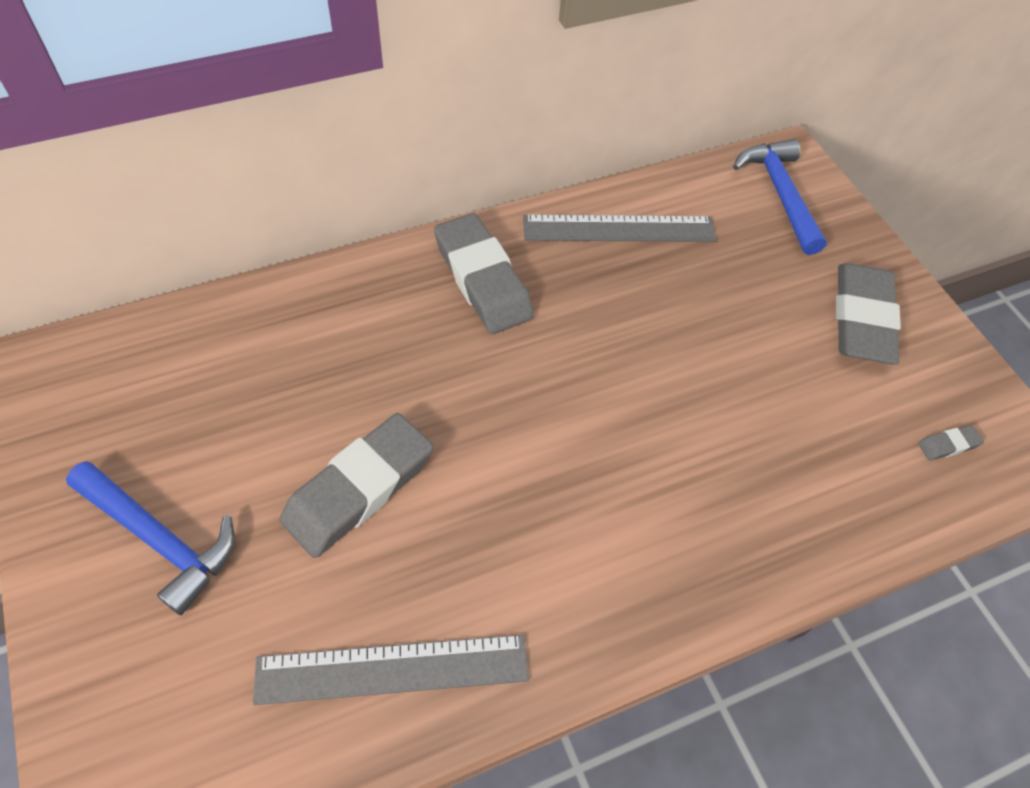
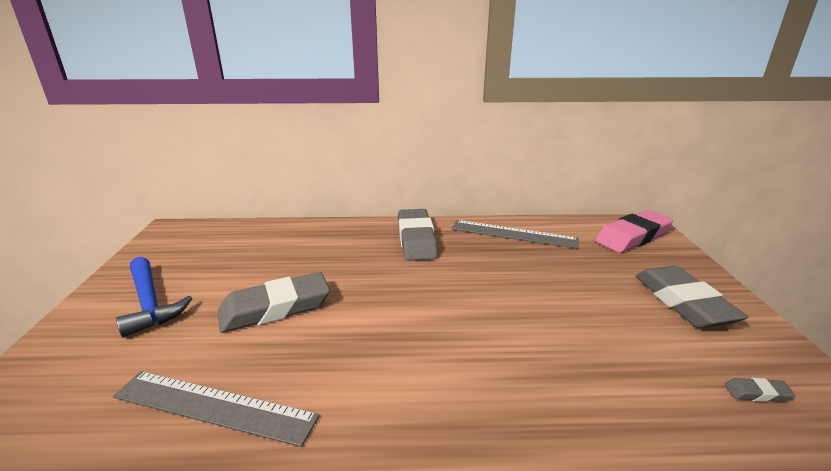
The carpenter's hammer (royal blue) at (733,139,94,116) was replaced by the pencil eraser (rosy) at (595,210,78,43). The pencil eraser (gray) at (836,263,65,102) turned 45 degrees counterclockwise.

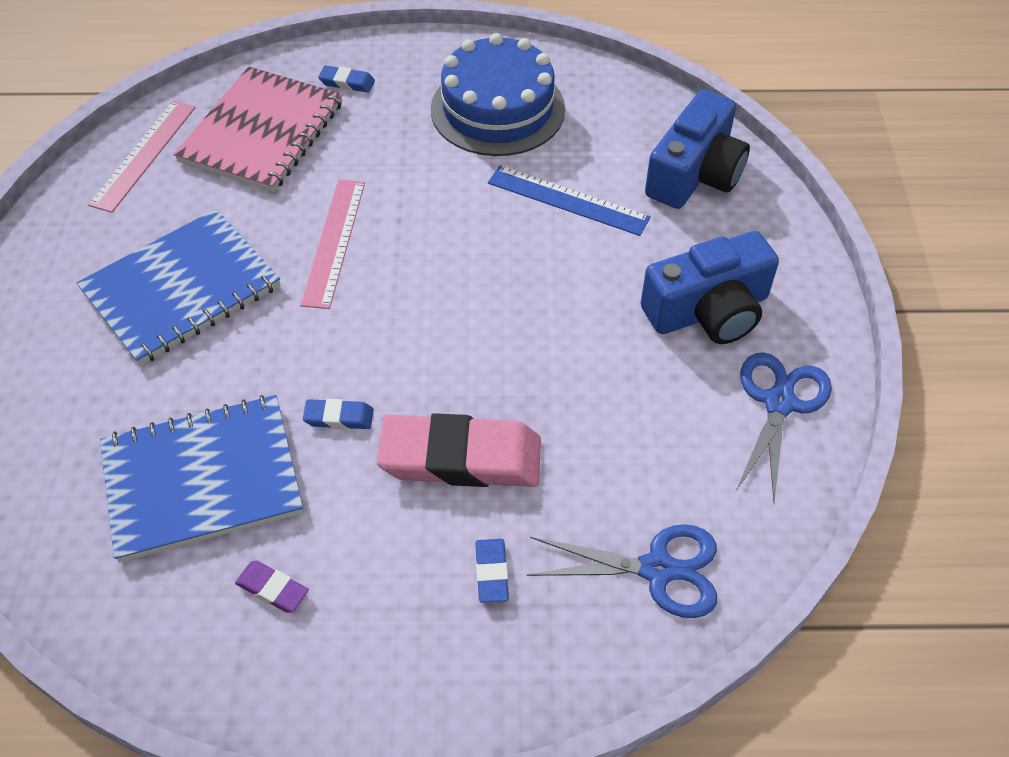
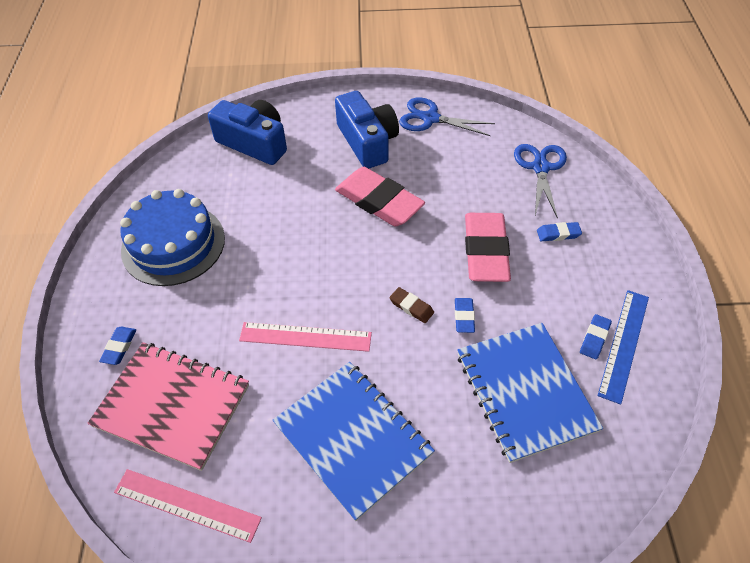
The pencil eraser (rosy) at (335,167,90,60) appeared. The pencil eraser (russet) at (389,287,45,36) appeared. The pencil eraser (royal purple) at (235,561,74,52) became the pencil eraser (royal blue) at (580,314,32,45). The straightedge (royal blue) moved from (488,165,163,71) to (598,290,51,115).

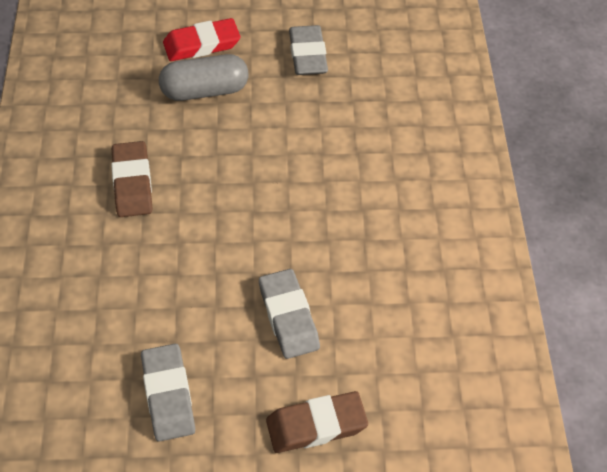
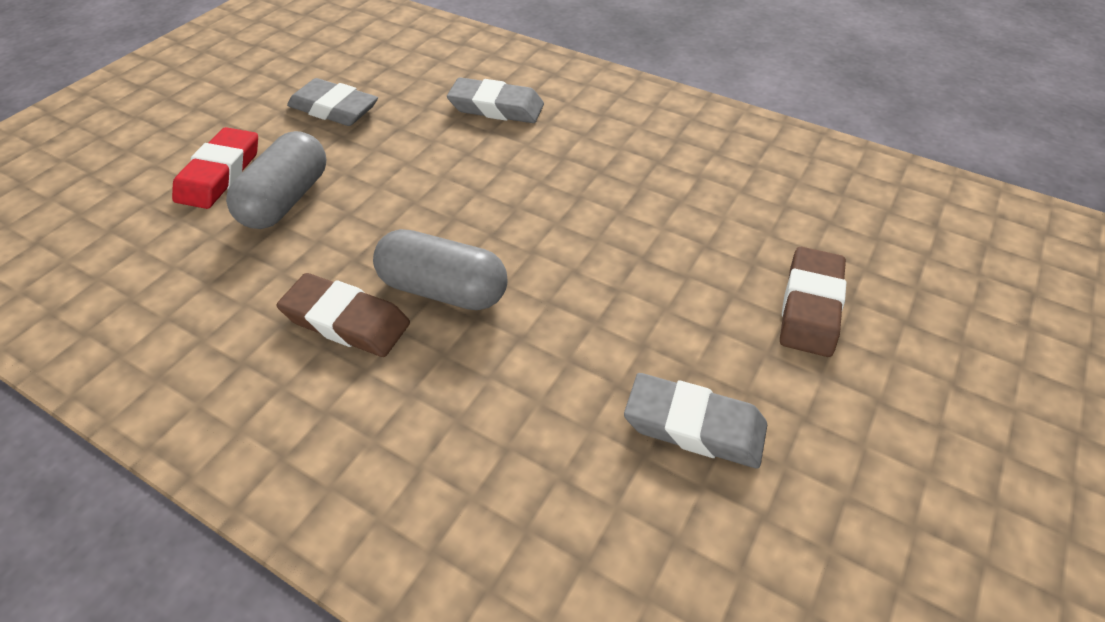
The capsule (gray) at (373,229,135,81) appeared. The pencil eraser (gray) moved from (259,269,61,90) to (447,77,97,46).

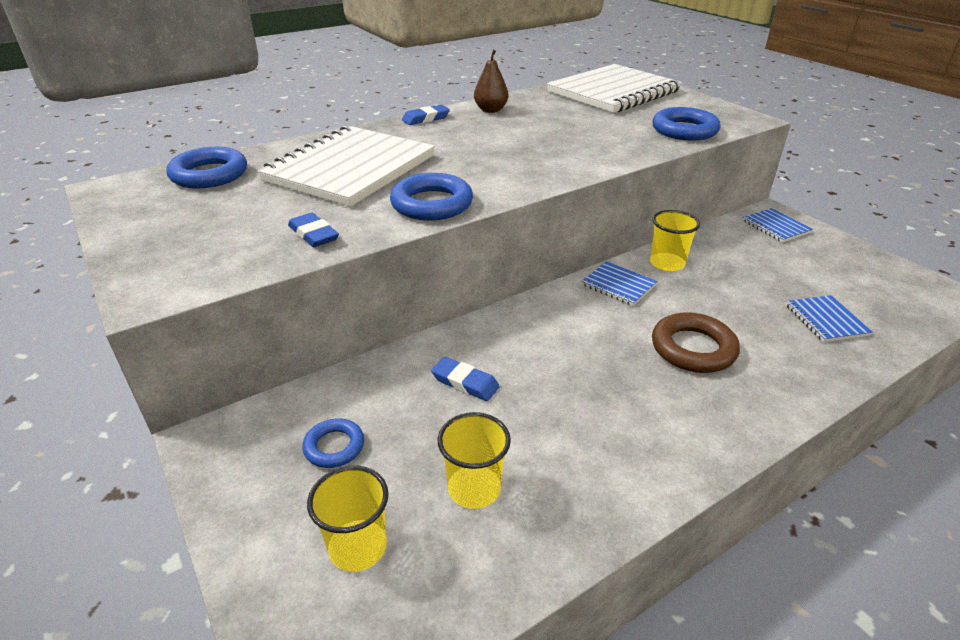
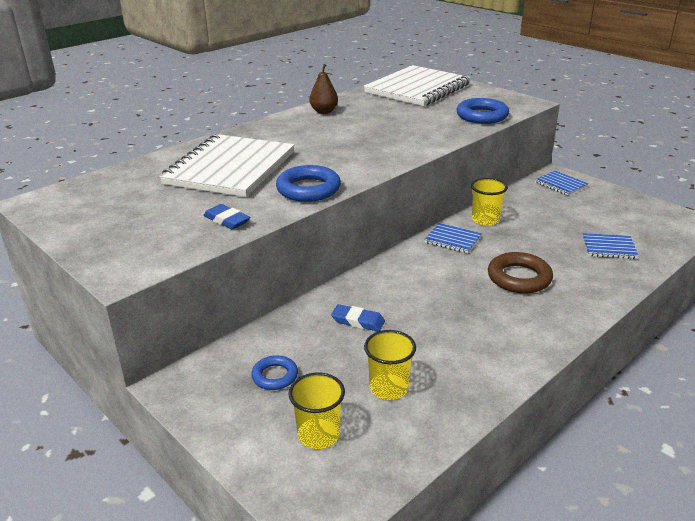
The notebook (royal blue) at (786,295,87,47) turned 60 degrees counterclockwise. The ring (royal blue) at (166,147,81,41) disappeared. The pencil eraser (royal blue) at (402,105,48,20) disappeared.

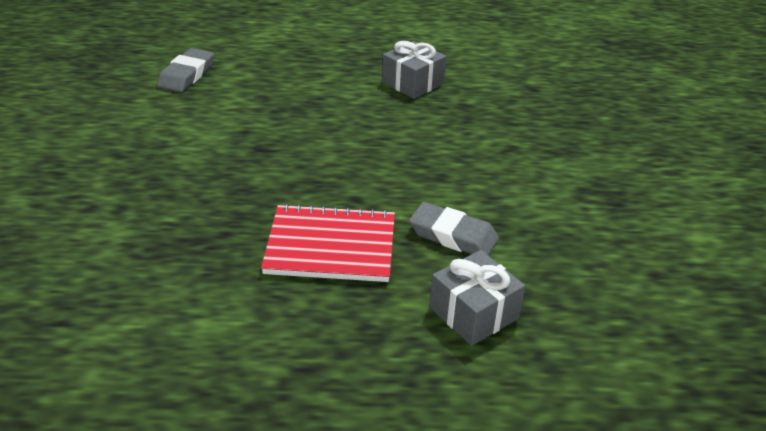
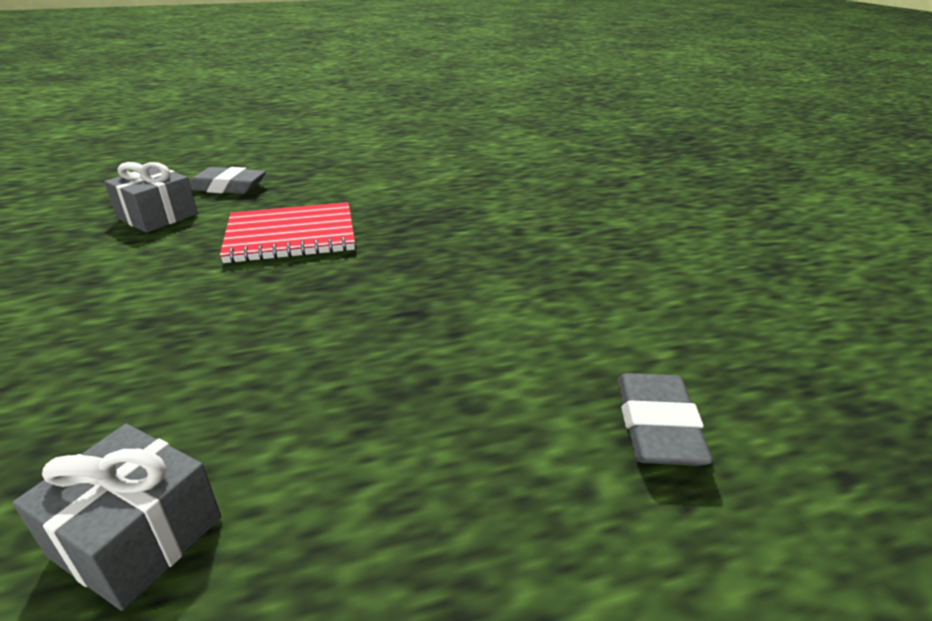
The pencil eraser (gray) moved from (409,202,90,54) to (189,167,77,27).

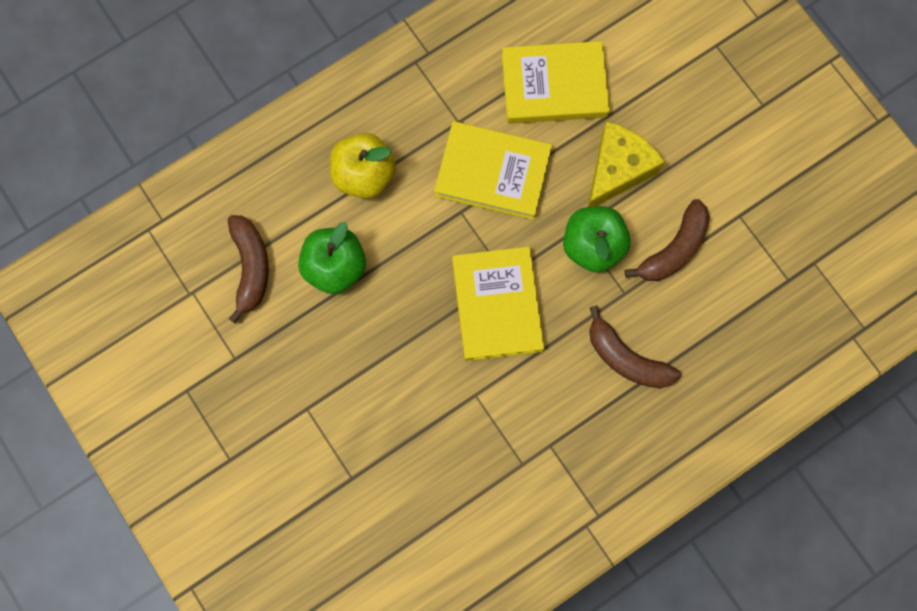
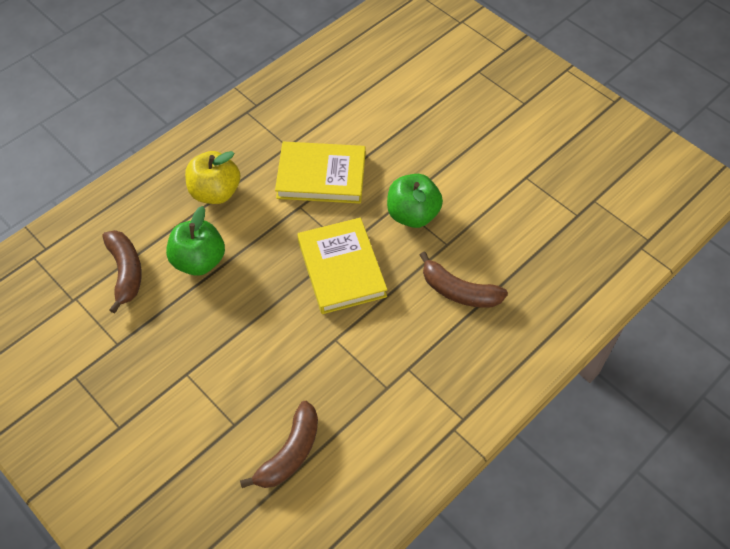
The banana fruit (russet) moved from (624,199,86,82) to (240,401,78,87). The hardcover (bright yellow) at (502,41,108,83) disappeared. The cheese (bright yellow) at (588,122,77,85) disappeared.

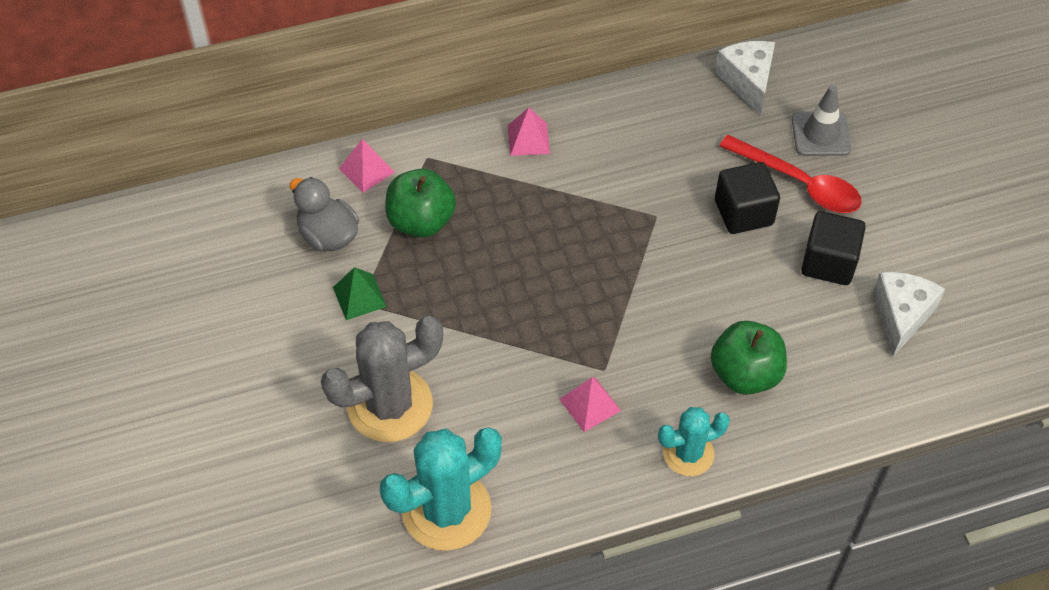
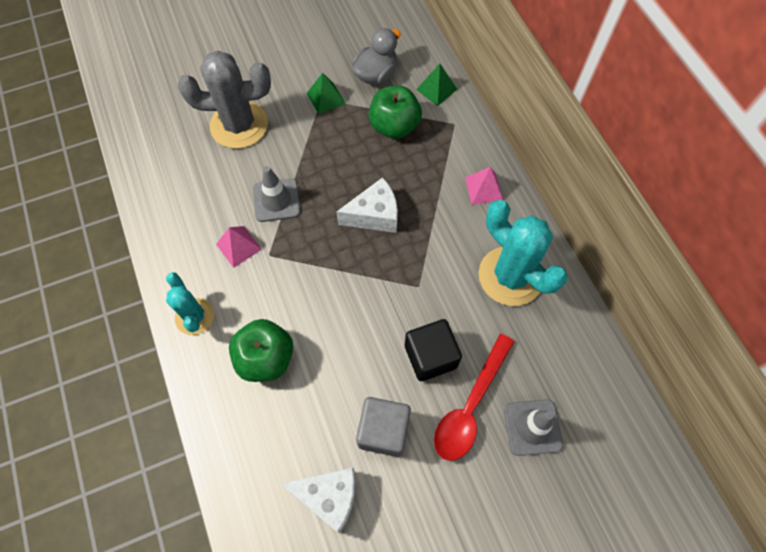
The saguaro cactus (gray) at (321,316,122,126) turned 60 degrees counterclockwise. The safety cone (gray) at (253,166,47,56) appeared. The cheese (snow-white) moved from (715,41,60,74) to (337,177,61,56). The cube (ebony) at (801,211,65,74) became the cube (gray) at (356,397,55,60). The solid pyramid (rosy) at (339,139,56,54) became the solid pyramid (leaf-green) at (416,64,41,42). The saguaro cactus (aqua) moved from (380,427,122,124) to (478,200,90,106).

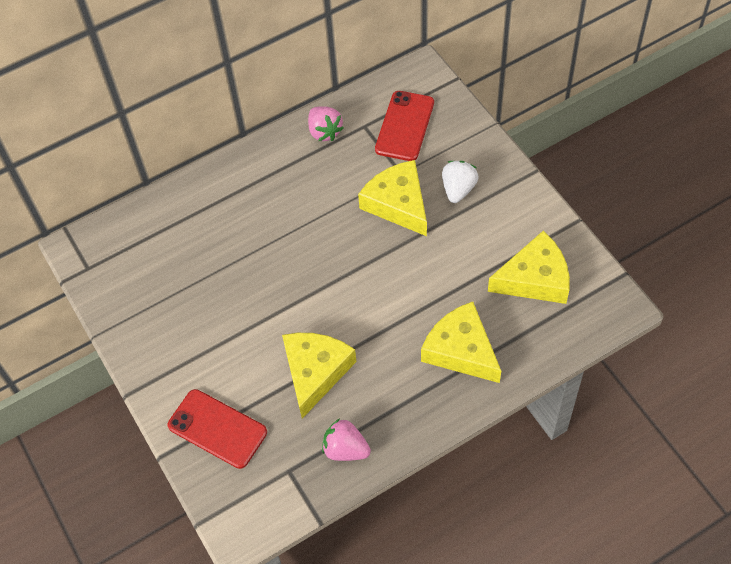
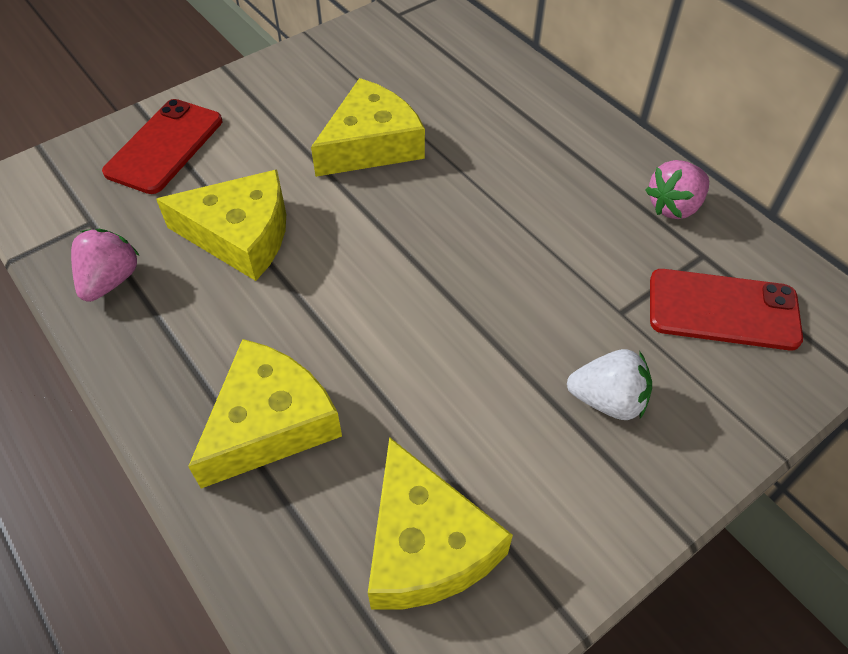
The cheese (bright yellow) moved from (358,160,69,76) to (311,78,114,99).

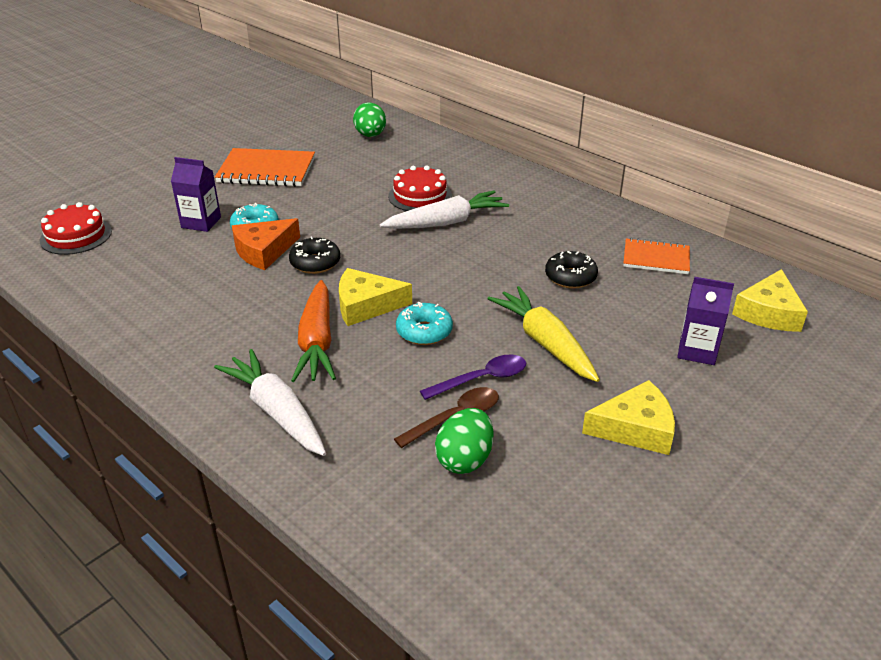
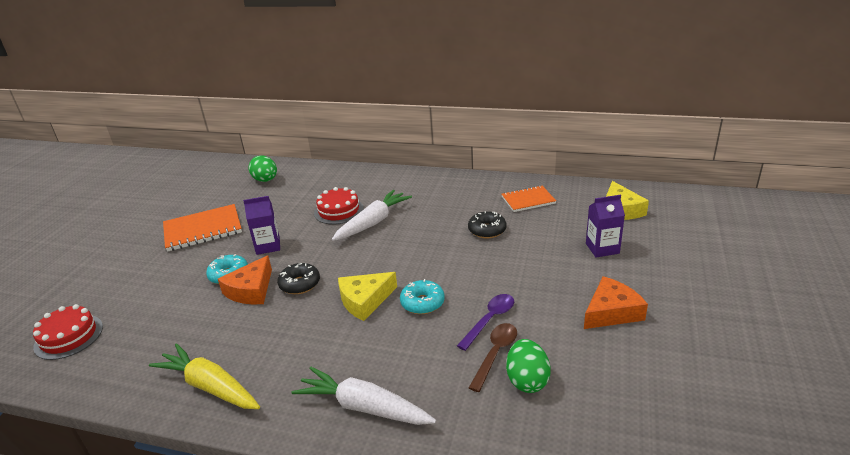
The root vegetable (bright yellow) moved from (488,286,111,96) to (149,343,111,66). The carton (royal purple) moved from (171,157,50,75) to (243,196,37,59). The cheese (bright yellow) at (582,380,93,75) became the cheese (orange) at (584,276,64,53). The root vegetable (orange) at (291,280,45,102) disappeared.

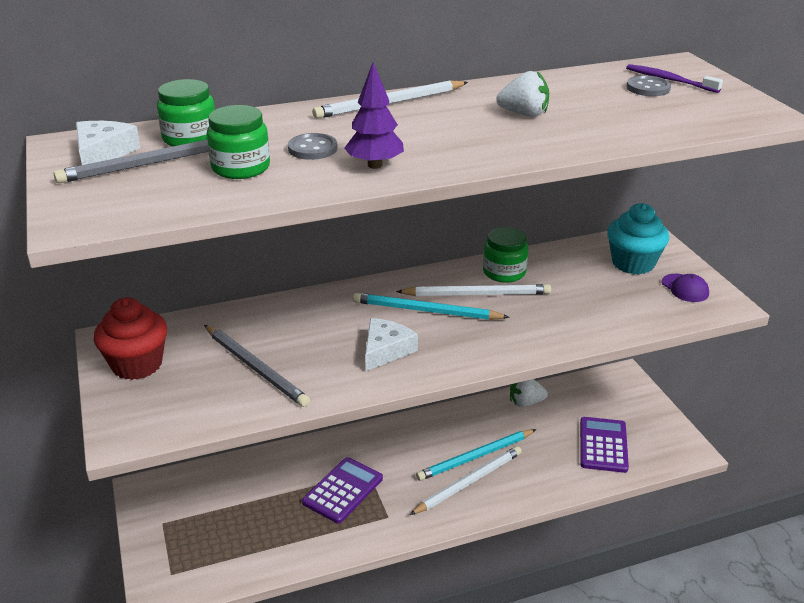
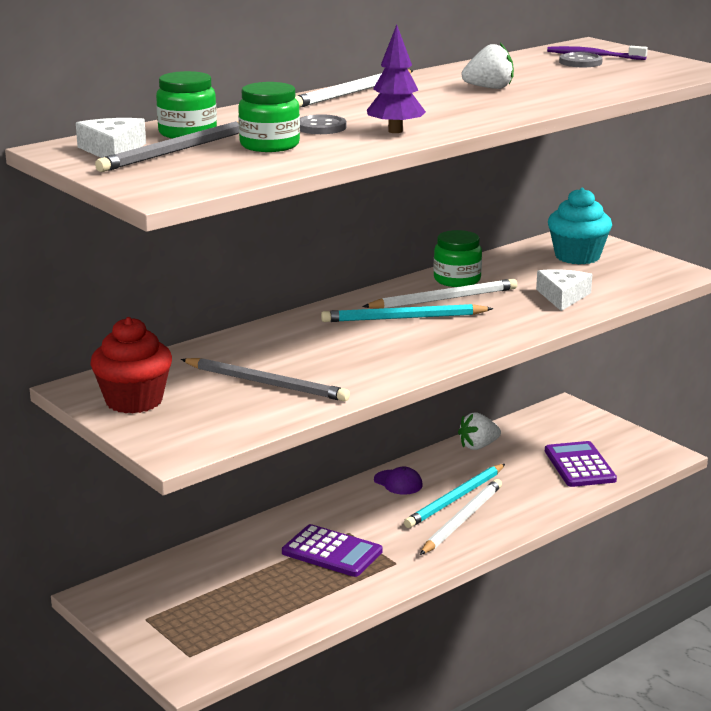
The pocket calculator (royal purple) at (302,457,81,67) turned 105 degrees clockwise. The baseball cap (royal purple) moved from (662,274,47,28) to (374,467,49,28). The cheese (snow-white) moved from (365,318,53,53) to (536,269,56,42).

